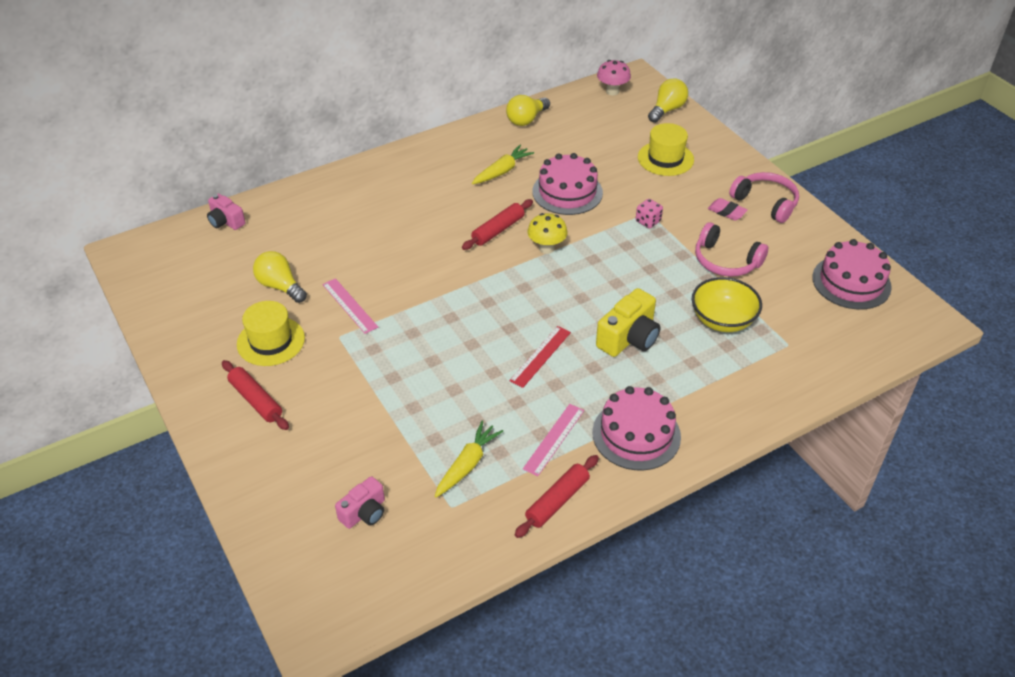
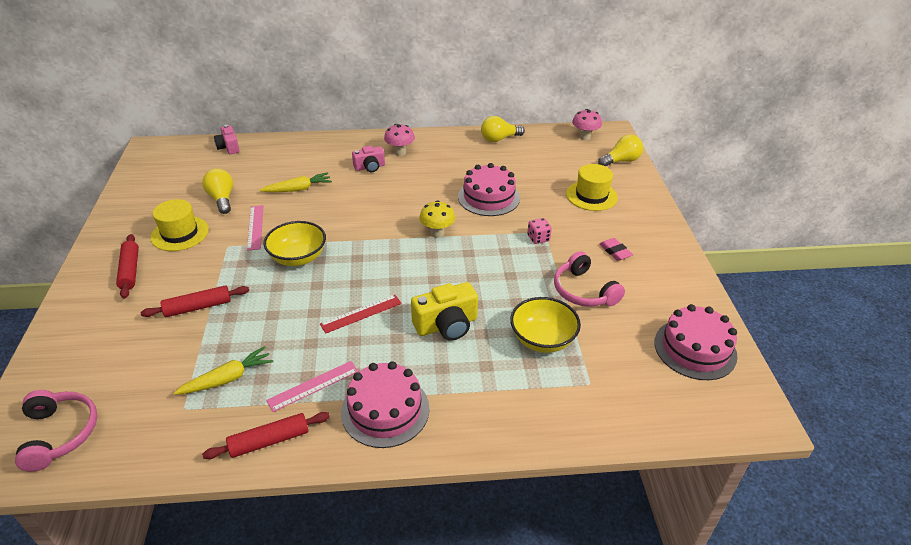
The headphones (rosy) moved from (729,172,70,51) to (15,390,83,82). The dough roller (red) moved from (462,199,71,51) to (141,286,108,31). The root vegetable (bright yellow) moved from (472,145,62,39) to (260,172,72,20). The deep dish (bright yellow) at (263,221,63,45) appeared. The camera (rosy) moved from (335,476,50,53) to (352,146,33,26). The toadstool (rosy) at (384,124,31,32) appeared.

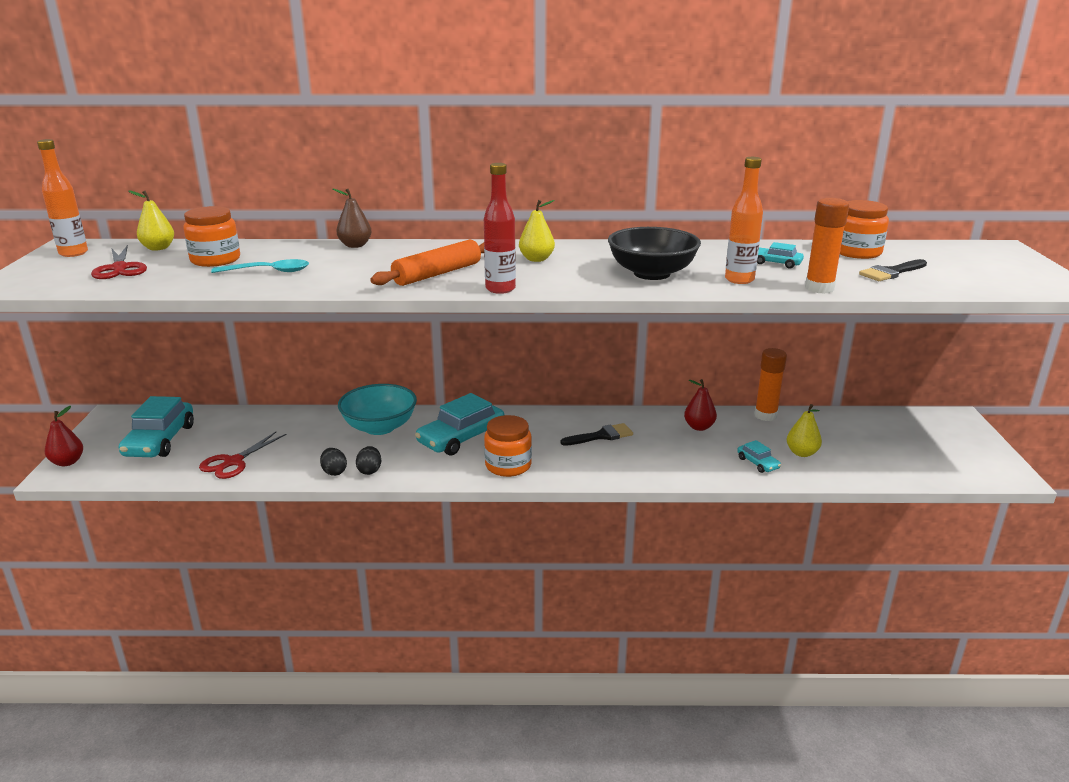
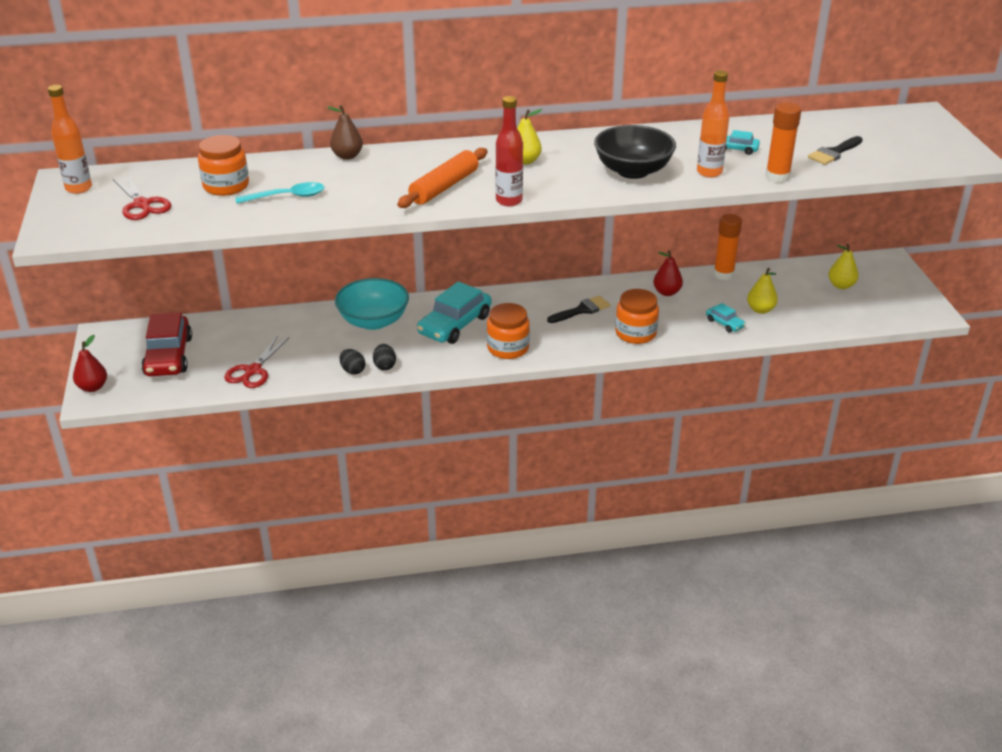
The toy car (aqua) at (119,396,75,61) became the toy car (red) at (141,312,51,64). The jam jar (orange) moved from (840,200,49,59) to (615,289,44,55). The pear (bright yellow) moved from (129,191,45,59) to (828,244,31,45).

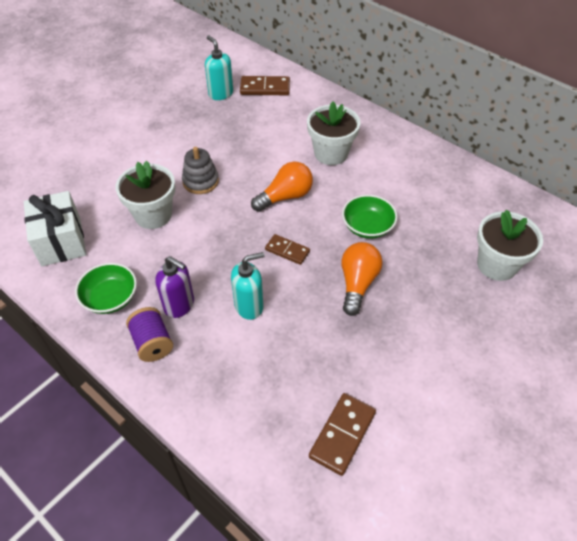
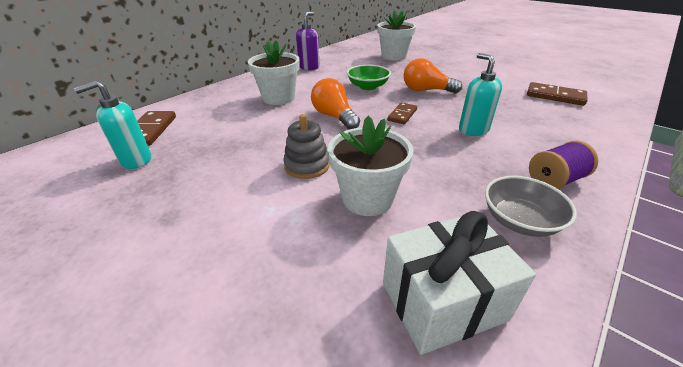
The soap pump (royal purple) moved from (156,256,38,62) to (296,12,24,58). The deep dish (leaf-green) at (75,263,62,51) became the deep dish (gray) at (485,176,92,61).

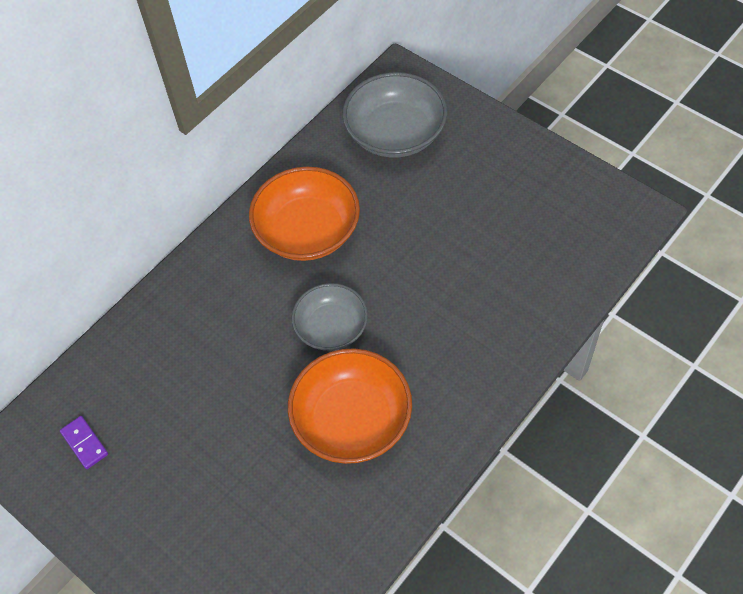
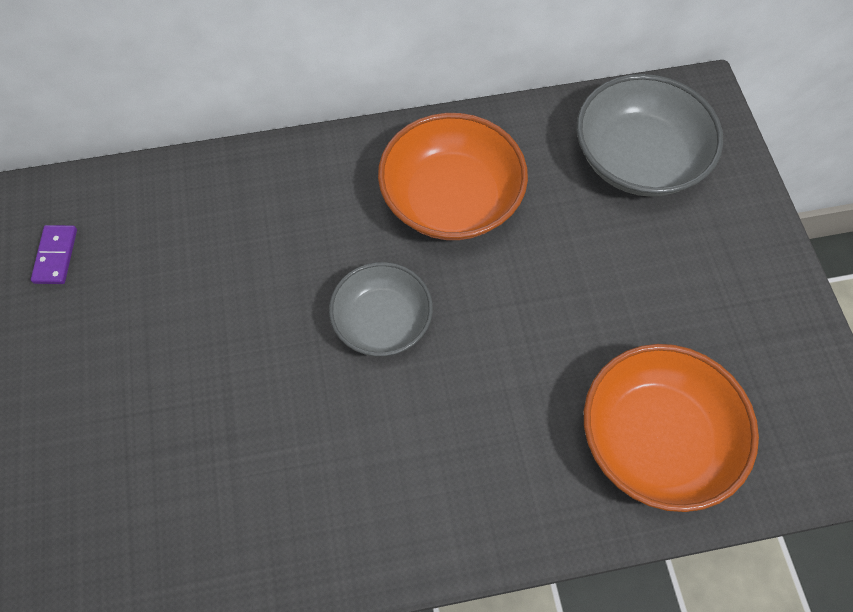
The deep dish (orange) moved from (288,348,124,116) to (584,344,175,168).

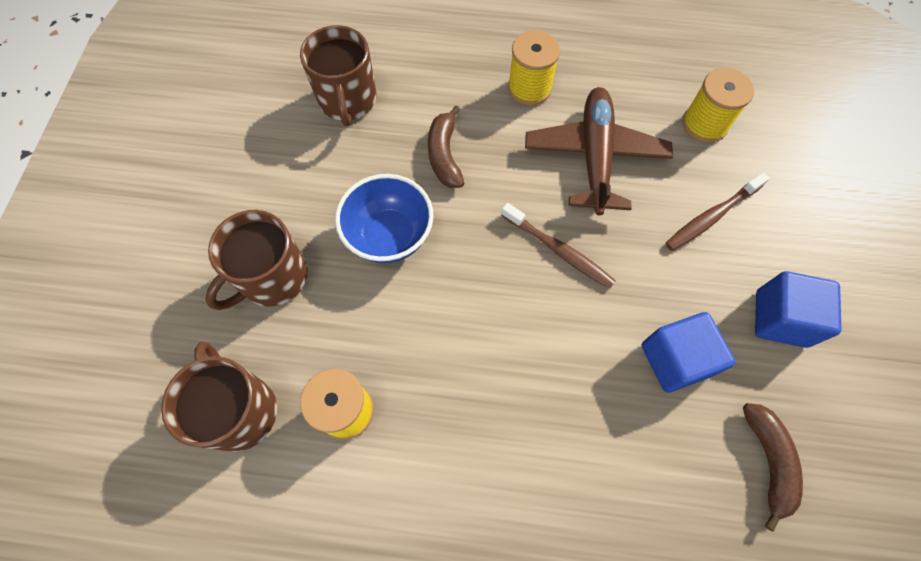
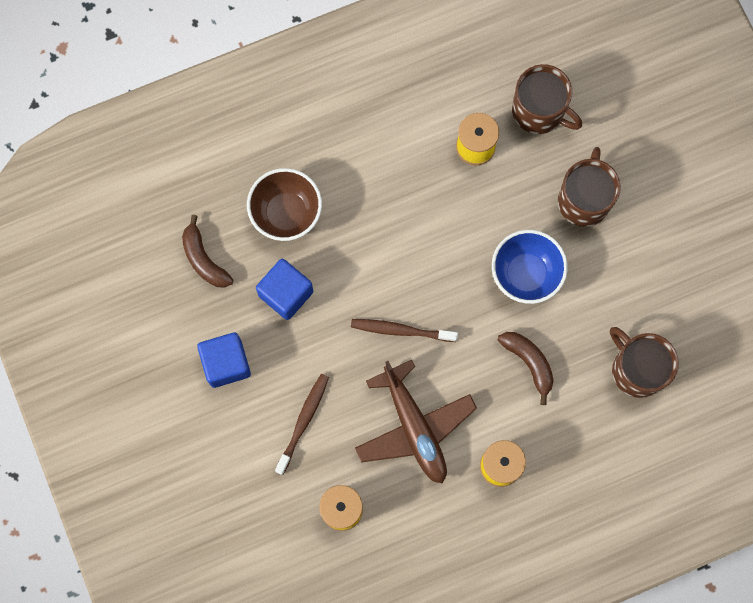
The deep dish (russet) at (247,168,75,73) appeared.

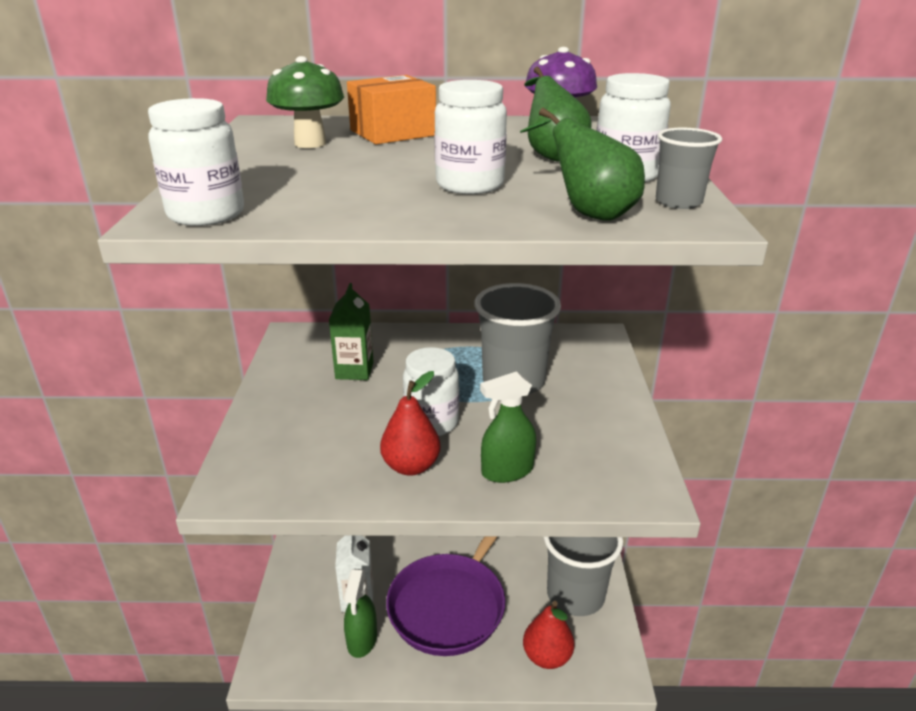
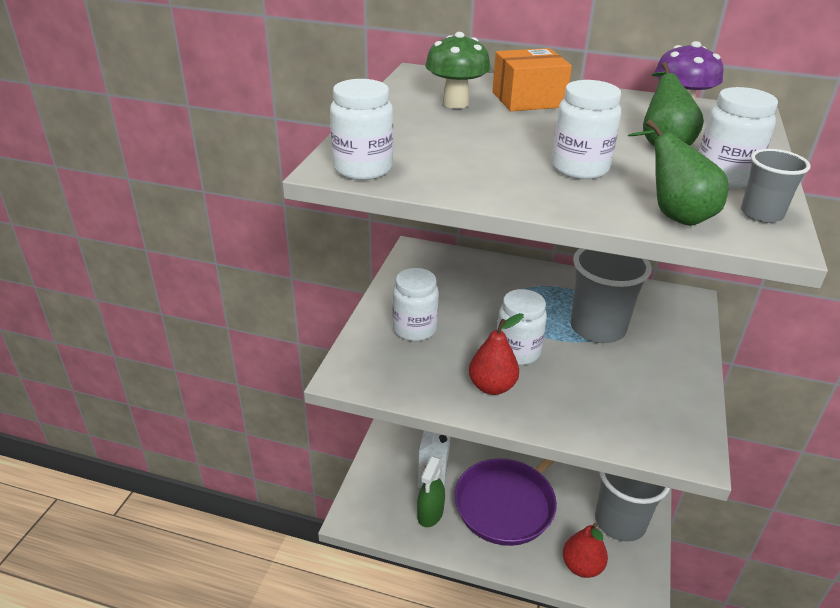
The jam jar (snow-white) at (392,268,47,73) appeared. The carton (leaf-green) at (329,283,45,97) disappeared. The sprayer (leaf-green) at (480,371,56,112) disappeared.

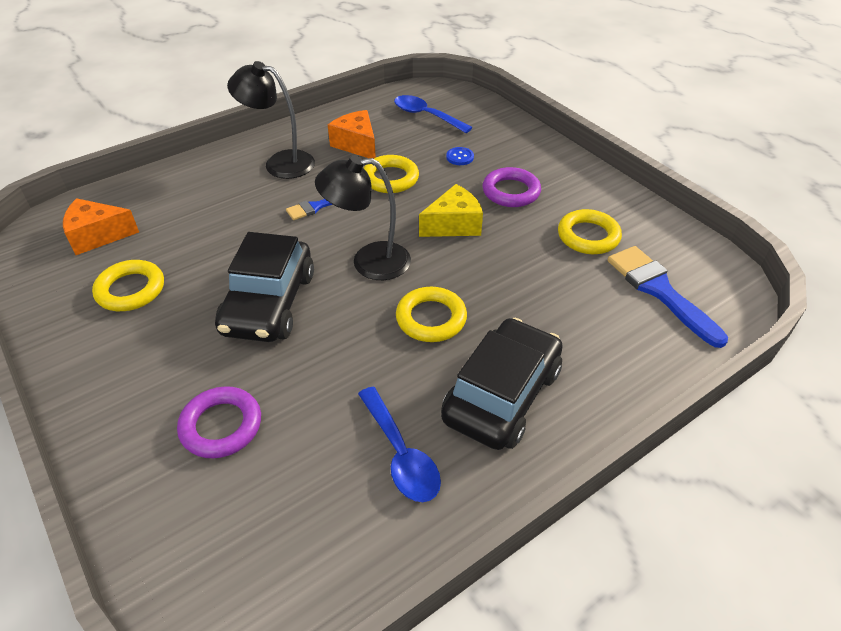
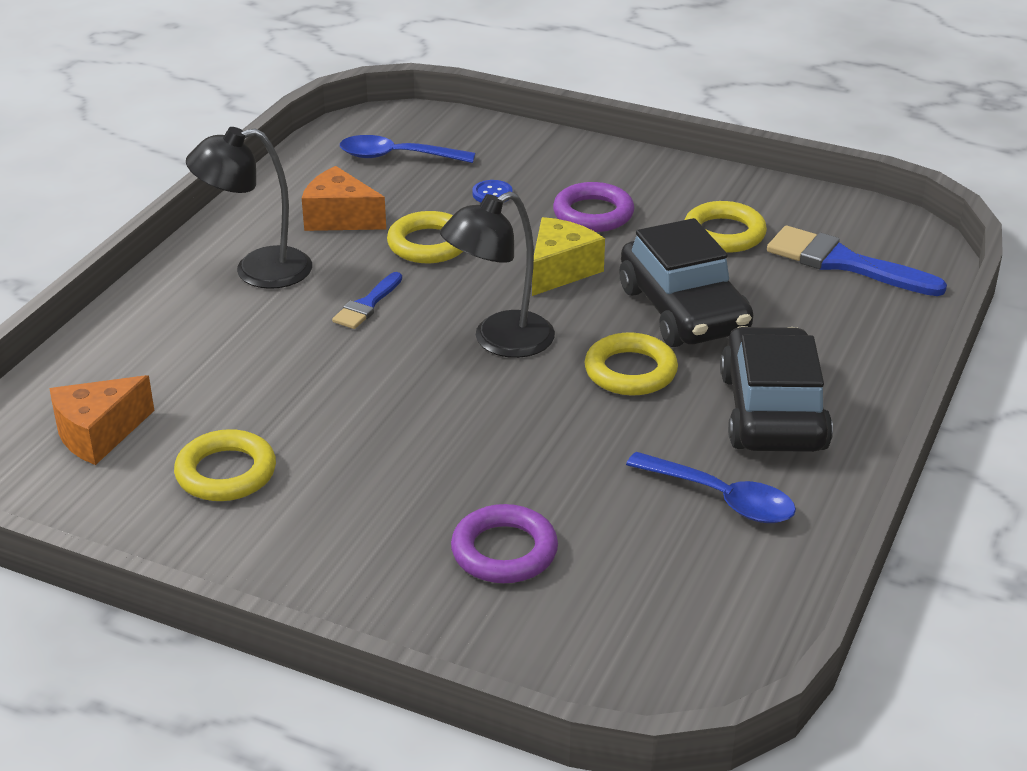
The toy car (ebony) moved from (215,232,99,110) to (619,218,134,129).

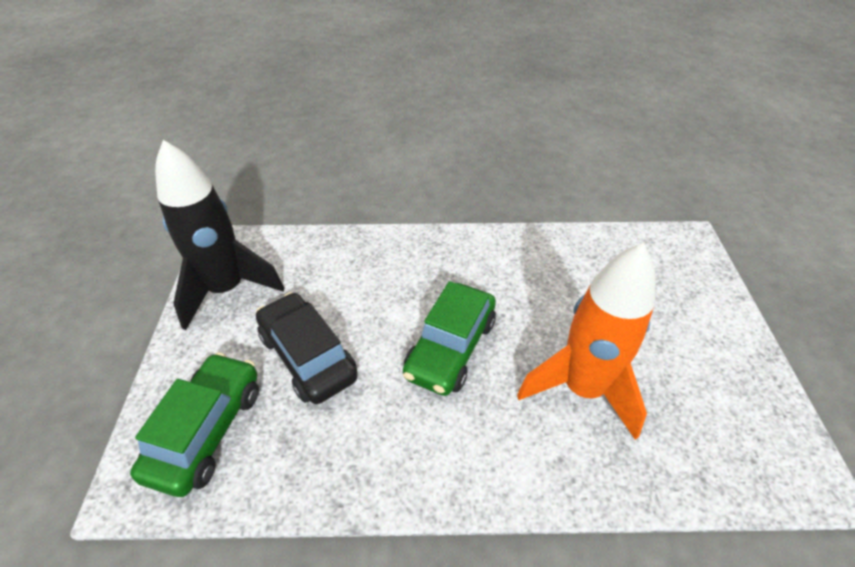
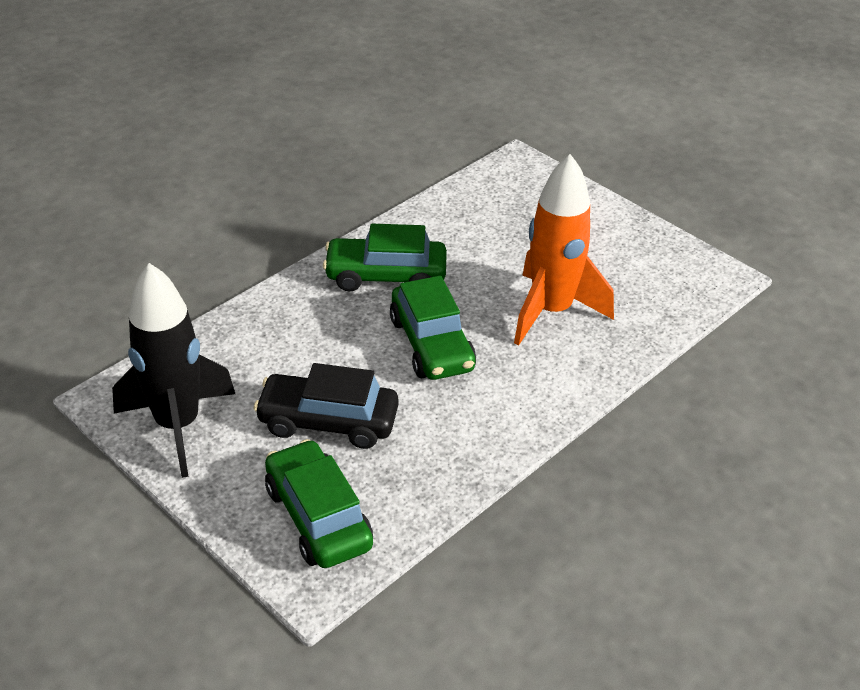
The toy car (leaf-green) at (323,224,124,67) appeared.

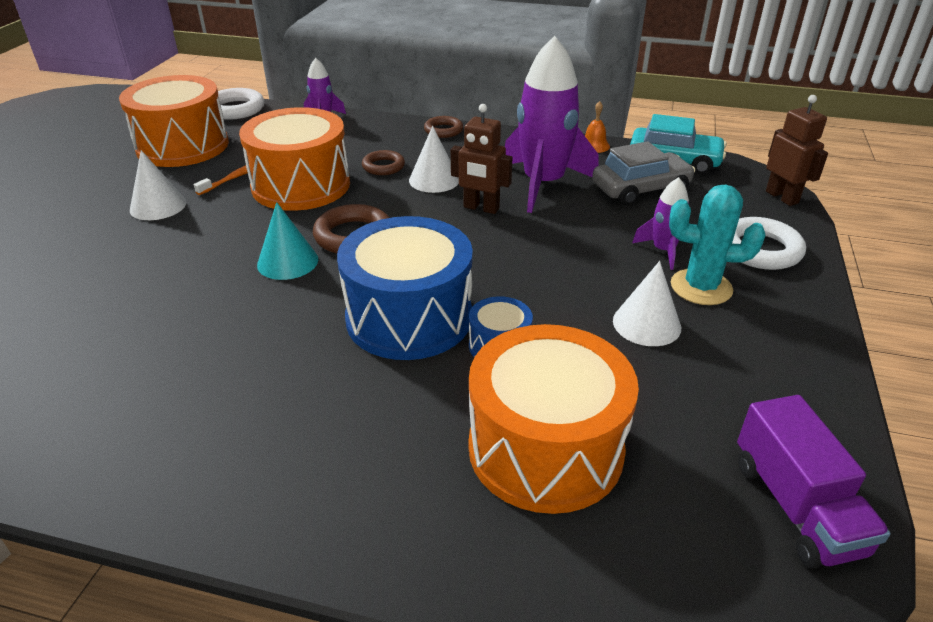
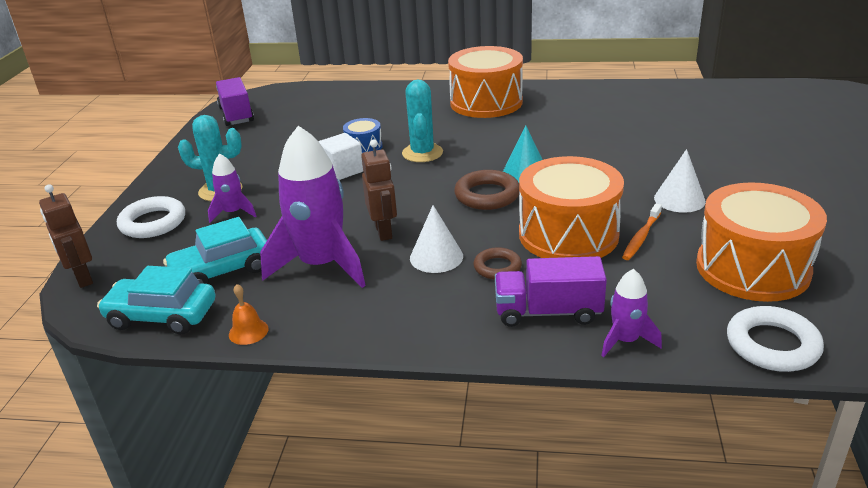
The toy car (gray) at (592,141,104,65) became the toy car (aqua) at (163,217,104,67). The cube (snow-white) at (319,133,44,47) appeared. The robot figure (russet) at (451,104,62,110) turned 60 degrees clockwise. The toy drum (royal blue) at (337,216,136,144) was replaced by the saguaro cactus (aqua) at (402,79,41,83). The toy drum (orange) moved from (469,324,170,190) to (448,46,75,72). The toy truck (royal purple) at (495,256,112,71) appeared. The ring (russet) at (424,116,39,22) disappeared. The cone (snow-white) at (613,261,68,85) disappeared.

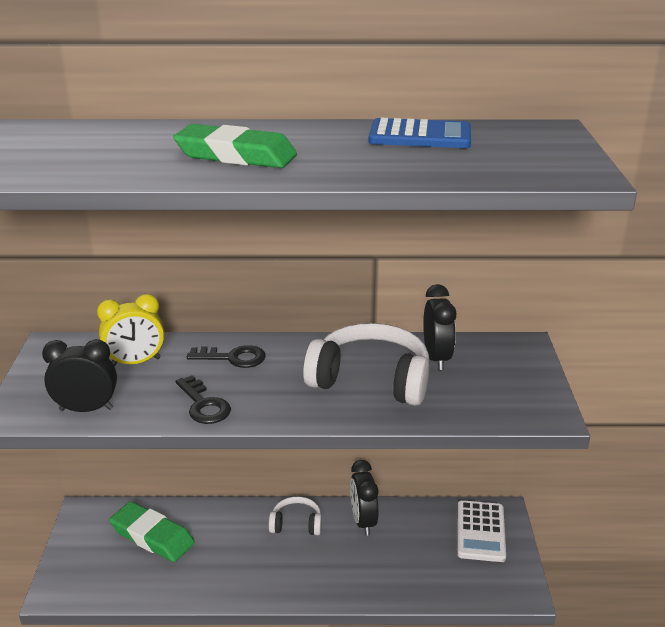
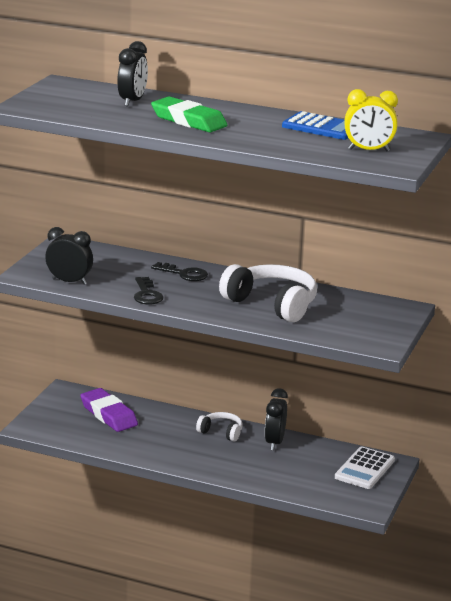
The pencil eraser (leaf-green) at (109,501,86,61) became the pencil eraser (royal purple) at (80,388,58,44). The alarm clock (ebony) moved from (423,284,33,86) to (117,41,31,66). The alarm clock (bright yellow) moved from (97,294,67,73) to (344,89,54,62).

